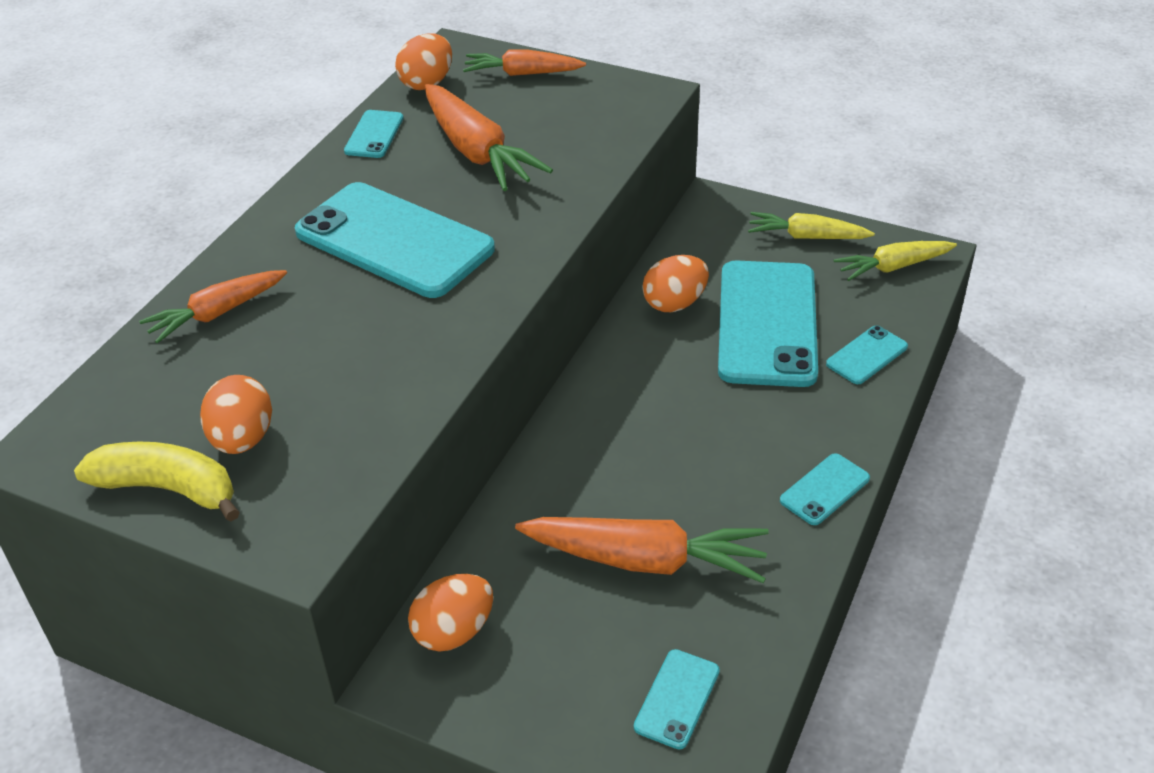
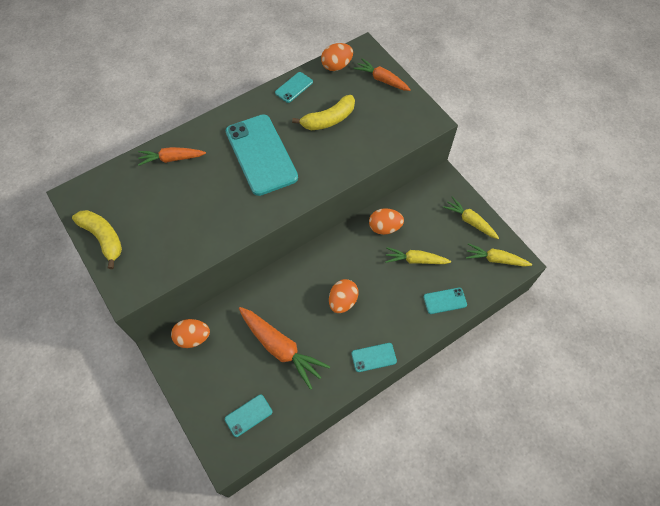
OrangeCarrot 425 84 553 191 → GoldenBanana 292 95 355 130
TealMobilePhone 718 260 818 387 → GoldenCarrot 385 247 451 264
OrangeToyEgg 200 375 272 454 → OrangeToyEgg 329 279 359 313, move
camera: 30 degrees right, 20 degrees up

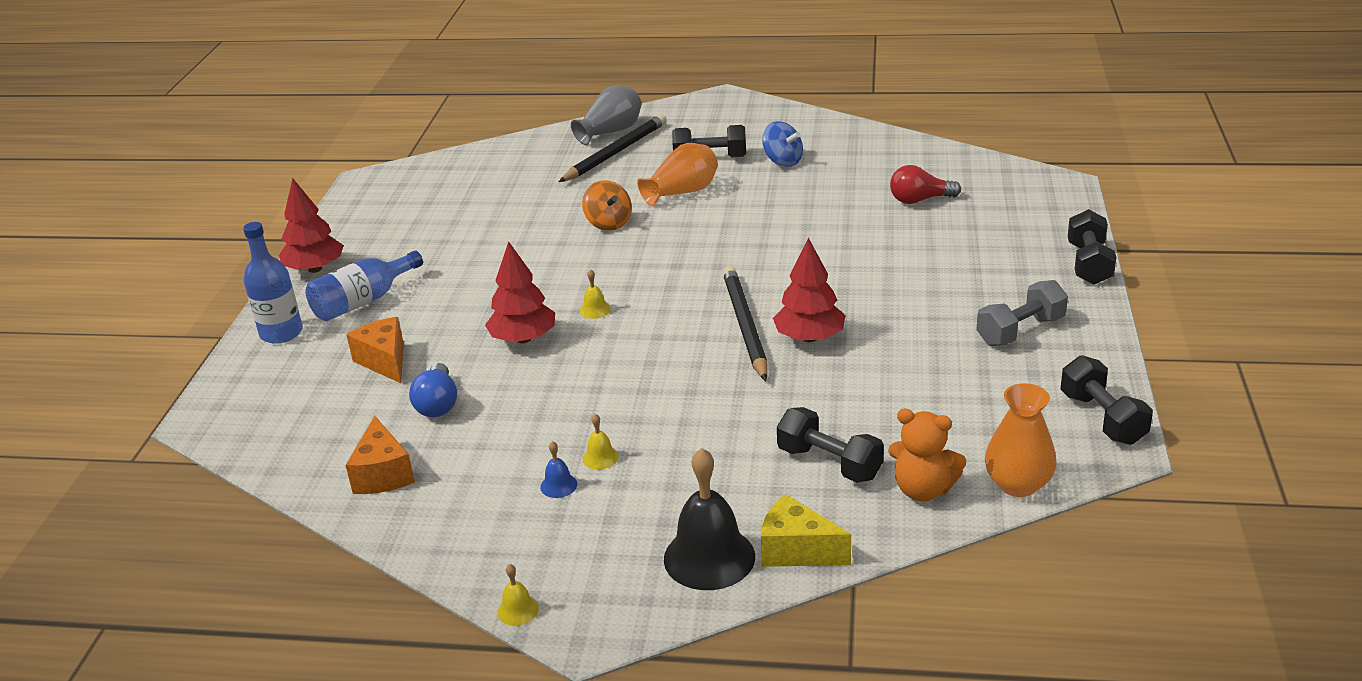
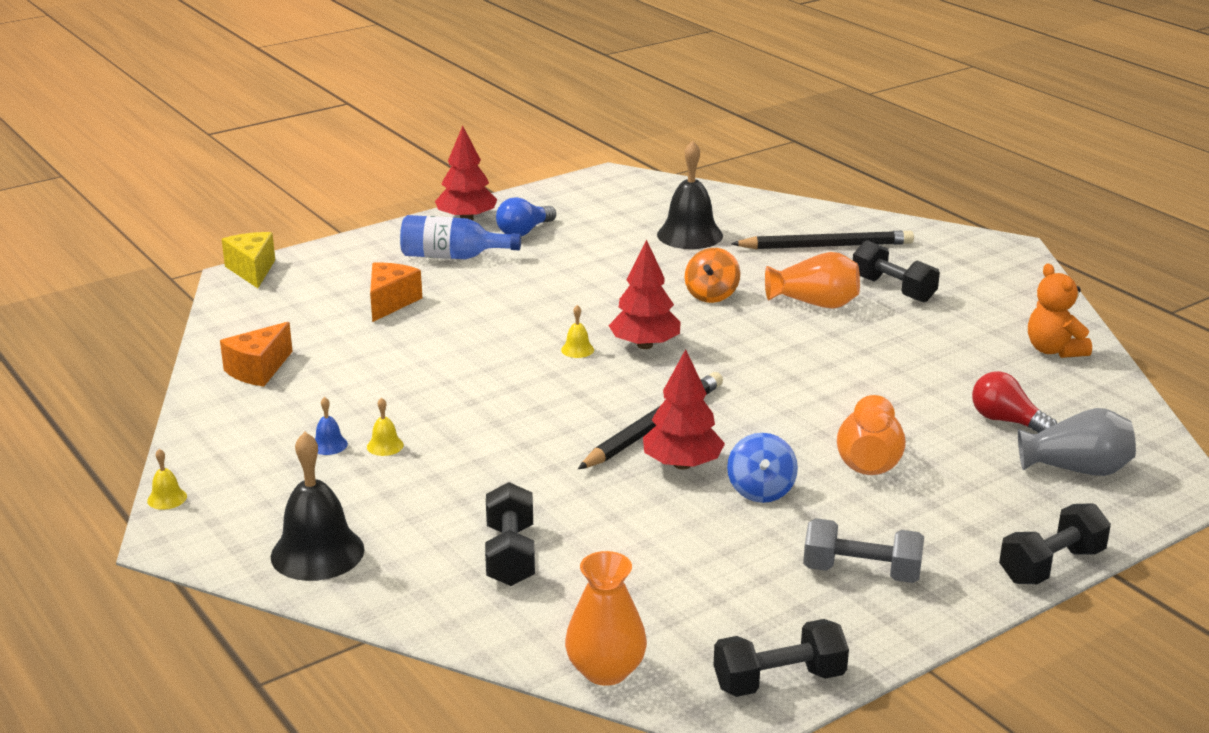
GreyFlowerVase 571 85 641 145 → GreyFlowerVase 1018 408 1136 476, move
RoyalBlueSpinningTop 762 121 803 167 → RoyalBlueSpinningTop 727 433 798 503, move
RoyalBlueBottle 243 222 303 344 → -
CrimsonToyTree 485 241 555 343 → CrimsonToyTree 608 240 681 349, move
EbonyDumbbell 1060 355 1153 445 → EbonyDumbbell 714 619 849 697, 45 degrees clockwise
RoyalBlueLightbulb 409 363 457 417 → RoyalBlueLightbulb 496 197 556 236, move
OrangeStuffedBear 888 409 966 501 → OrangeStuffedBear 1028 263 1092 358, move
GoldenCheeseWedge 761 494 851 567 → GoldenCheeseWedge 222 232 275 288, move
- → EbonyBell 657 140 723 249
- → OrangeFlowerVase 837 395 906 475
camera: 45 degrees right, 5 degrees down

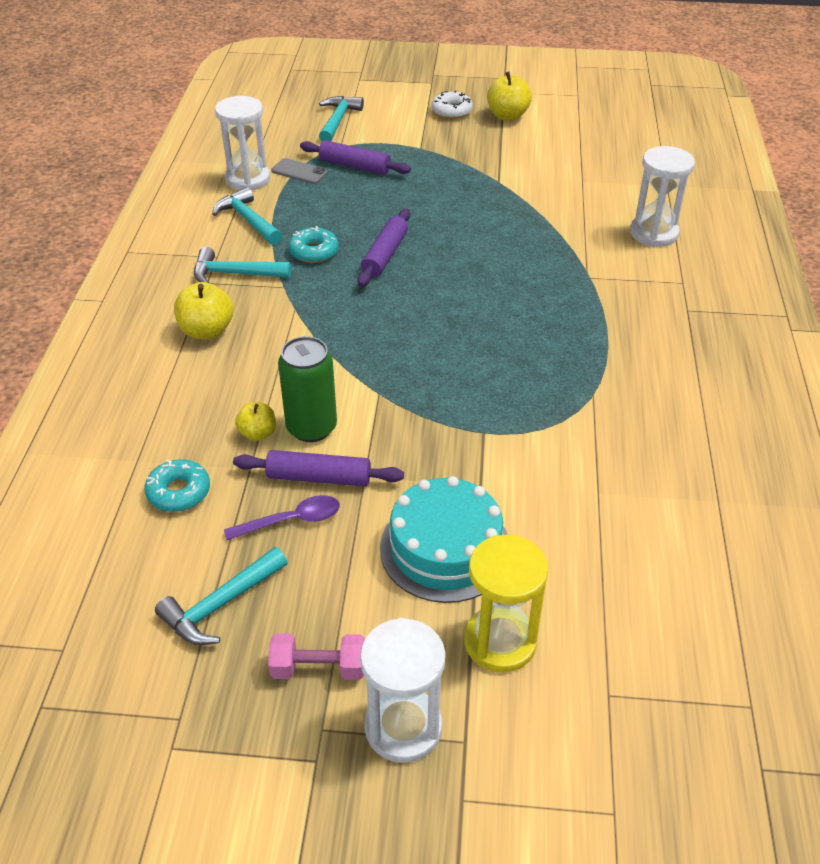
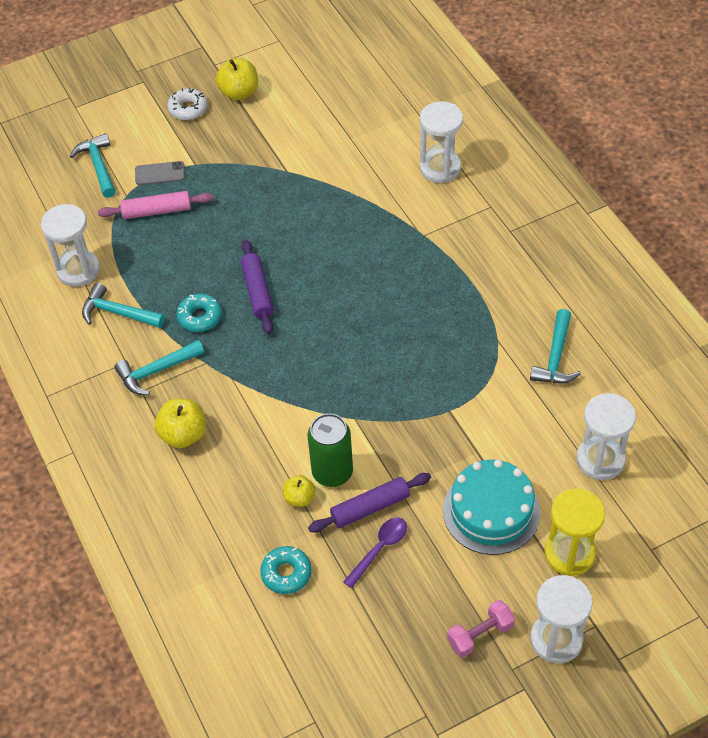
RoyalPurpleDoughRoller 300 140 411 175 → RosyDoughRoller 98 191 213 219
GreyMobilePhone 271 158 328 184 → GreyMobilePhone 135 161 185 185, move
TealHammer 155 547 288 645 → TealHammer 530 309 581 383, move
- → WhiteHourglass 576 393 636 480
camera: 30 degrees left, 10 degrees up

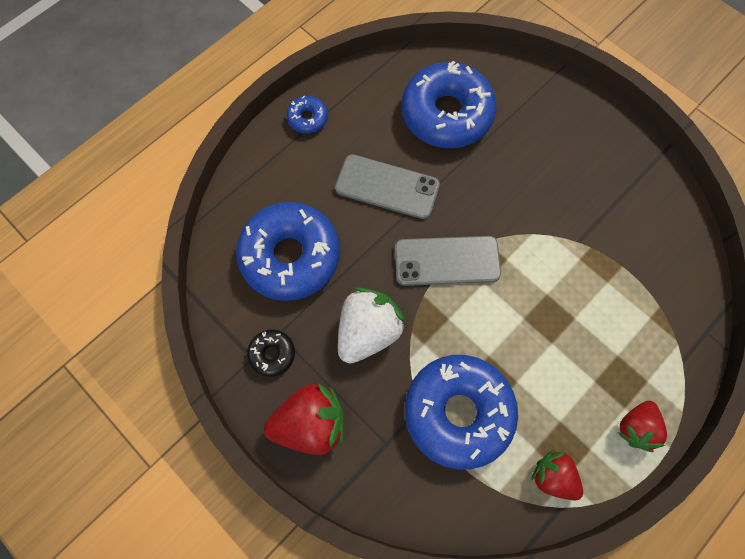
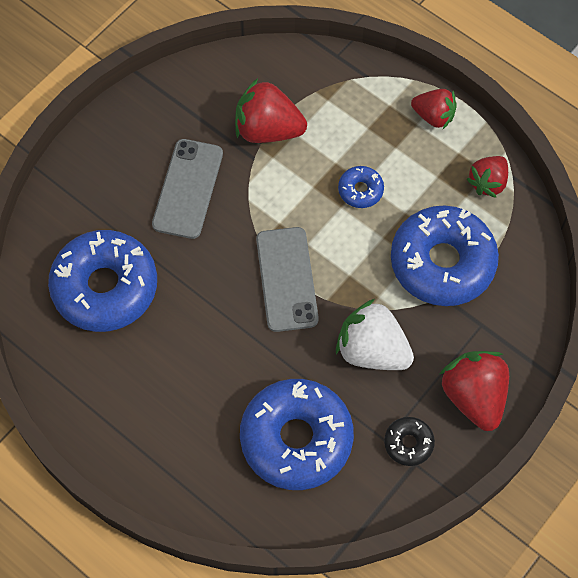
RoyalBlueDonut 287 96 328 134 → RoyalBlueDonut 338 166 384 208, move
GreyMobilePhone 335 154 440 219 → GreyMobilePhone 152 139 223 239, move
- → CrimsonToyStrawberry 235 78 307 143
camera: 95 degrees left, 5 degrees down

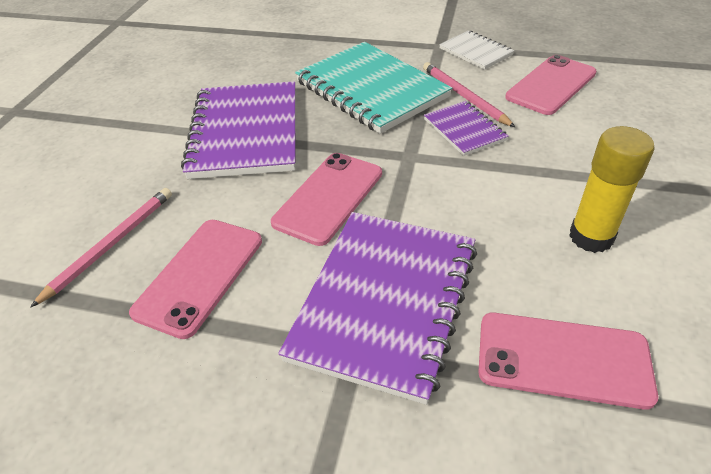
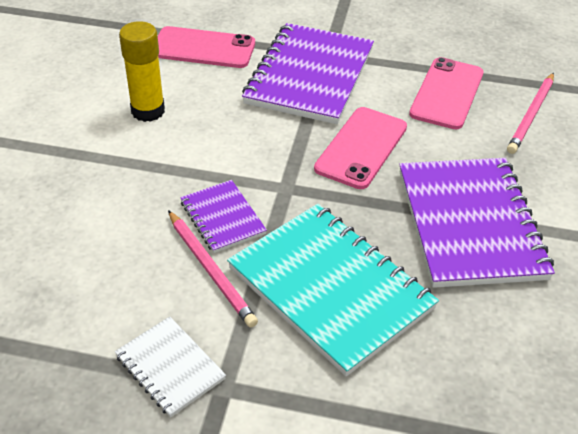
RosyMobilePhone 505 55 596 115 → -
camera: 175 degrees right, 0 degrees up

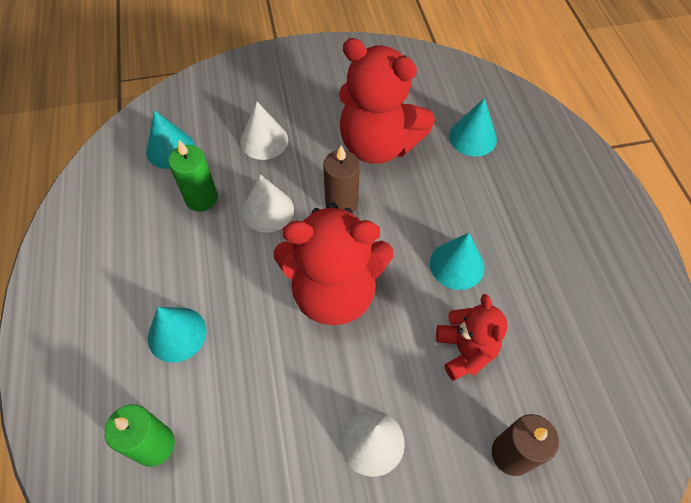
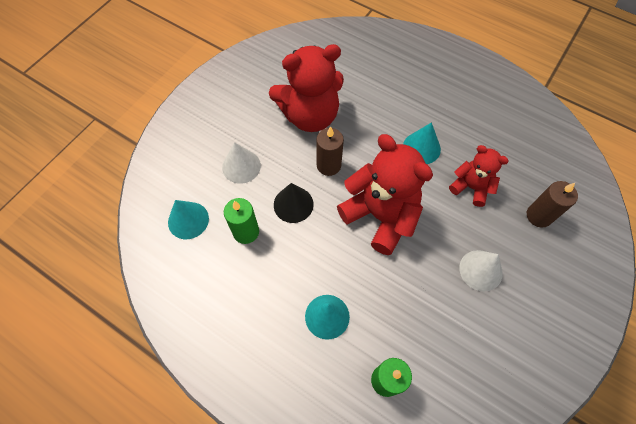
TealSolidCone 449 98 497 156 → -
WhiteSolidCone 242 174 294 233 → EbonySolidCone 274 183 314 223
CrimsonStuffedBear 274 202 393 325 → CrimsonStuffedBear 337 134 433 255, 90 degrees counterclockwise
camera: 45 degrees left, 5 degrees up

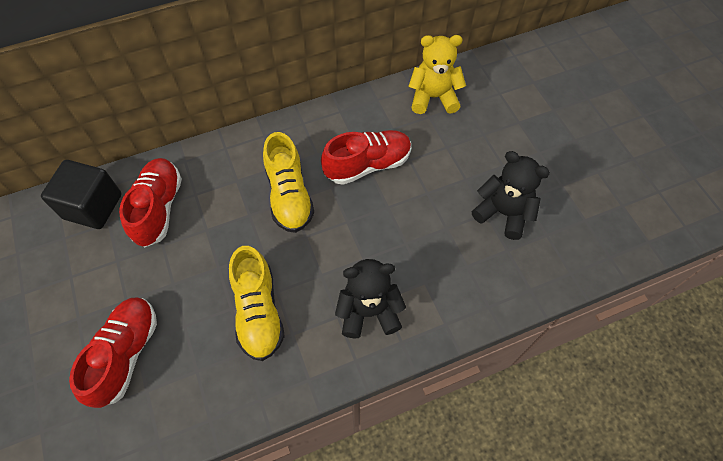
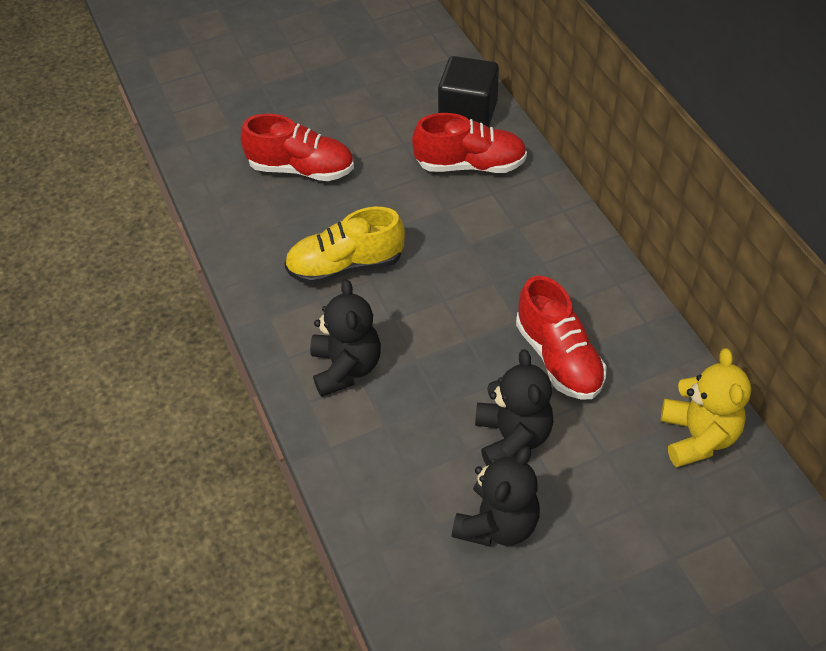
GoldenLaceUpShoe 263 132 314 233 → -
- → EbonyStuffedBear 475 349 553 466
camera: 90 degrees right, 10 degrees down

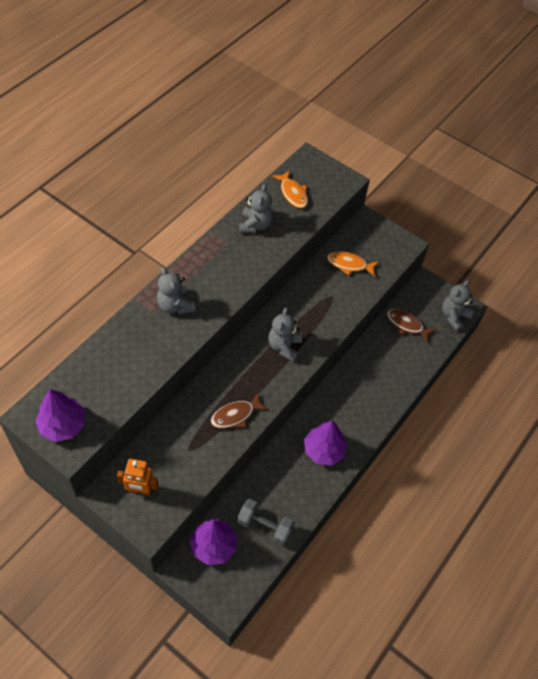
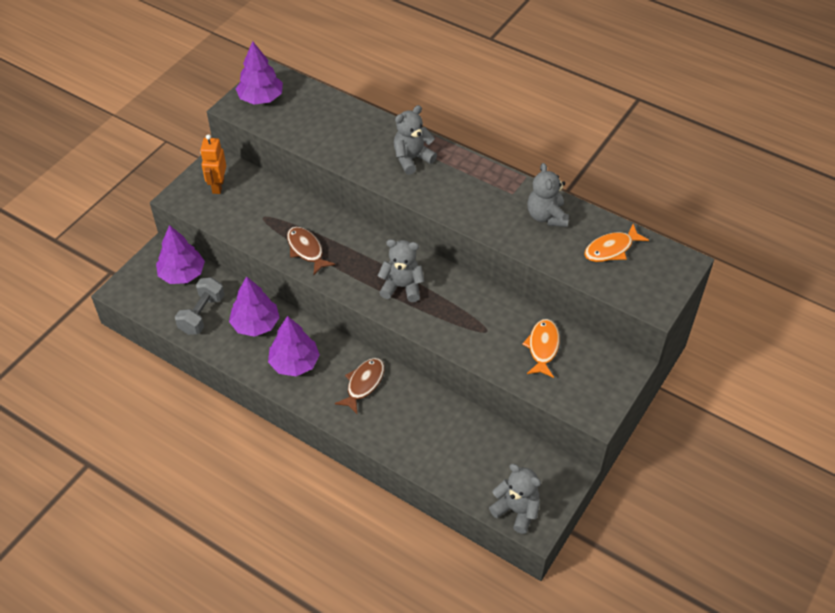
GreyStuffedBear 239 184 273 233 → GreyStuffedBear 527 163 569 227, 75 degrees clockwise
RussetToyFish 387 309 436 342 → RussetToyFish 335 358 385 414, move
- → RoyalPurpleToyTree 229 276 280 337
camera: 90 degrees right, 5 degrees down

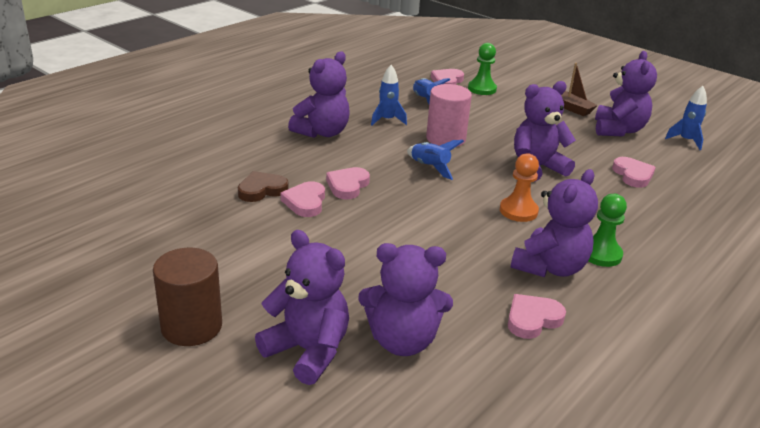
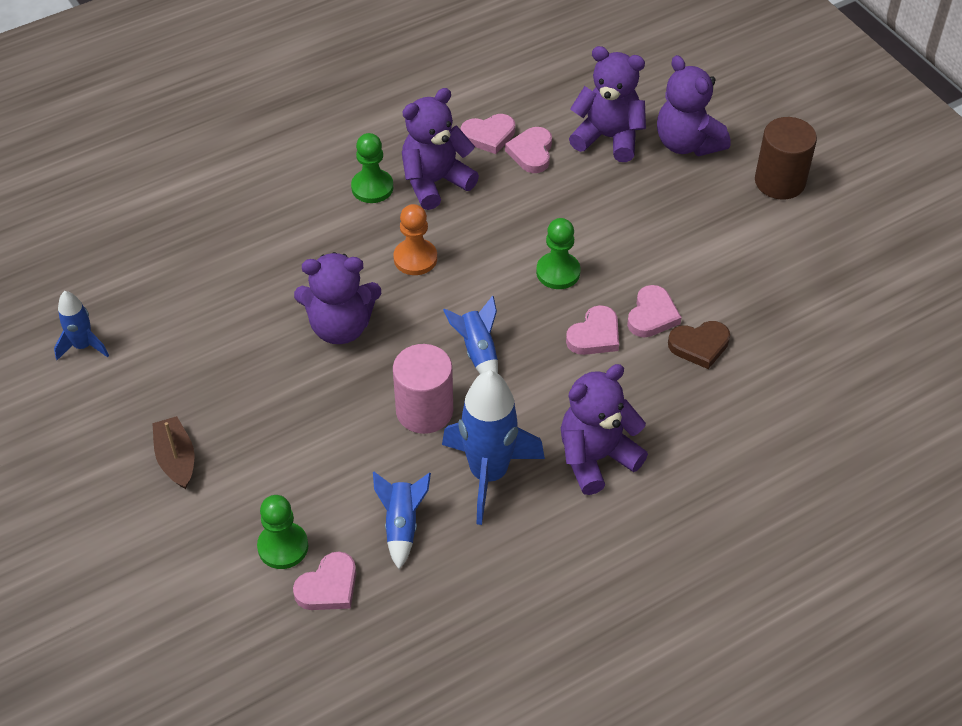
RoyalPurpleStuffedBear 595 51 657 136 → -
RoyalBlueRocket 371 65 407 125 → RoyalBlueRocket 442 370 545 525, x1.88
RosyLoveHeart 612 157 656 188 → RosyLoveHeart 505 127 552 173, move
- → GreenChessPawn 536 218 581 289
camera: 160 degrees left, 20 degrees up

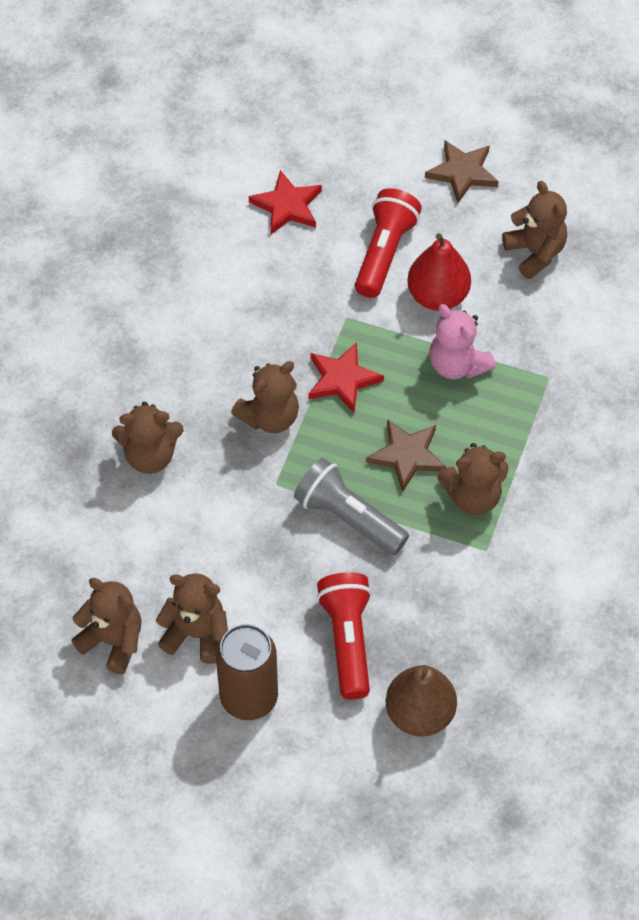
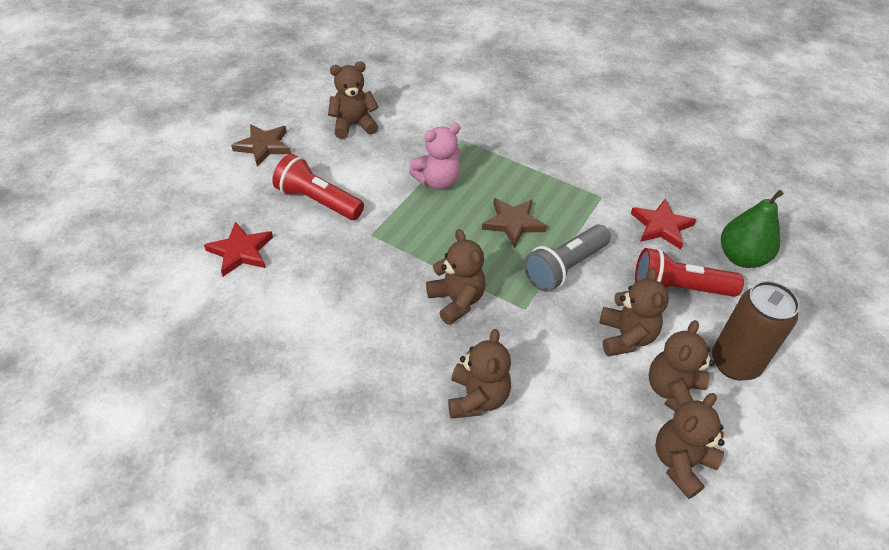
CrimsonToyPear 407 233 471 311 → -
CrimsonStar 309 342 384 413 → CrimsonStar 631 199 696 250, move
RussetStuffedBear 438 443 508 515 → RussetStuffedBear 599 267 669 356, move
RussetToyPear 386 665 457 737 → GreenToyPear 721 190 784 268
camera: 80 degrees left, 10 degrees down

